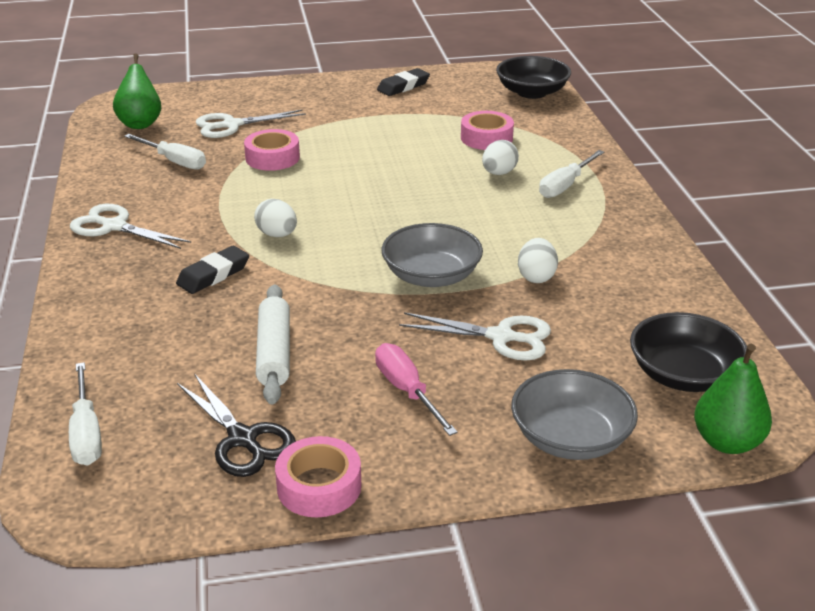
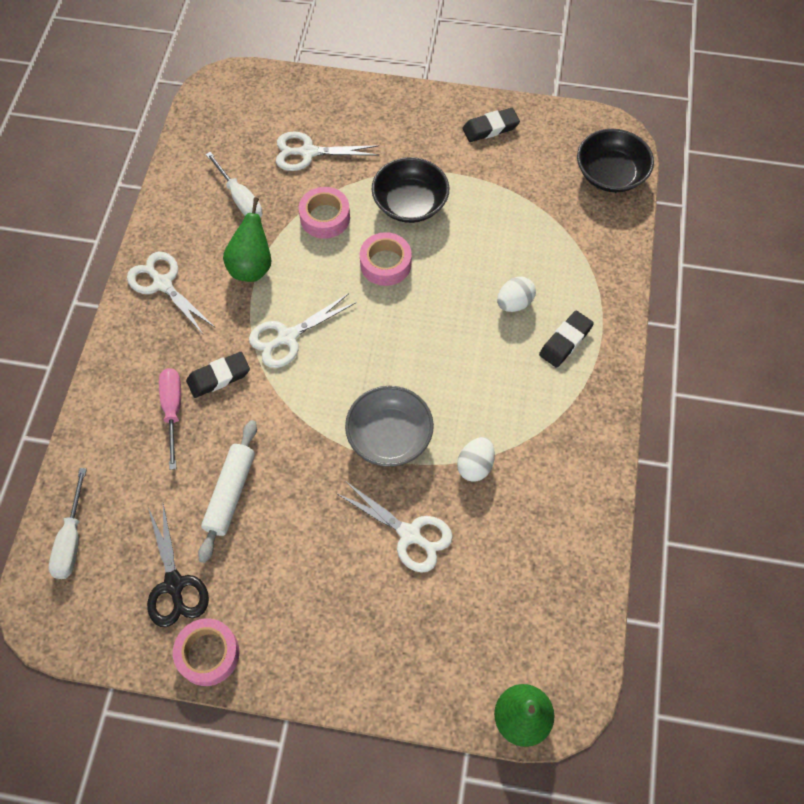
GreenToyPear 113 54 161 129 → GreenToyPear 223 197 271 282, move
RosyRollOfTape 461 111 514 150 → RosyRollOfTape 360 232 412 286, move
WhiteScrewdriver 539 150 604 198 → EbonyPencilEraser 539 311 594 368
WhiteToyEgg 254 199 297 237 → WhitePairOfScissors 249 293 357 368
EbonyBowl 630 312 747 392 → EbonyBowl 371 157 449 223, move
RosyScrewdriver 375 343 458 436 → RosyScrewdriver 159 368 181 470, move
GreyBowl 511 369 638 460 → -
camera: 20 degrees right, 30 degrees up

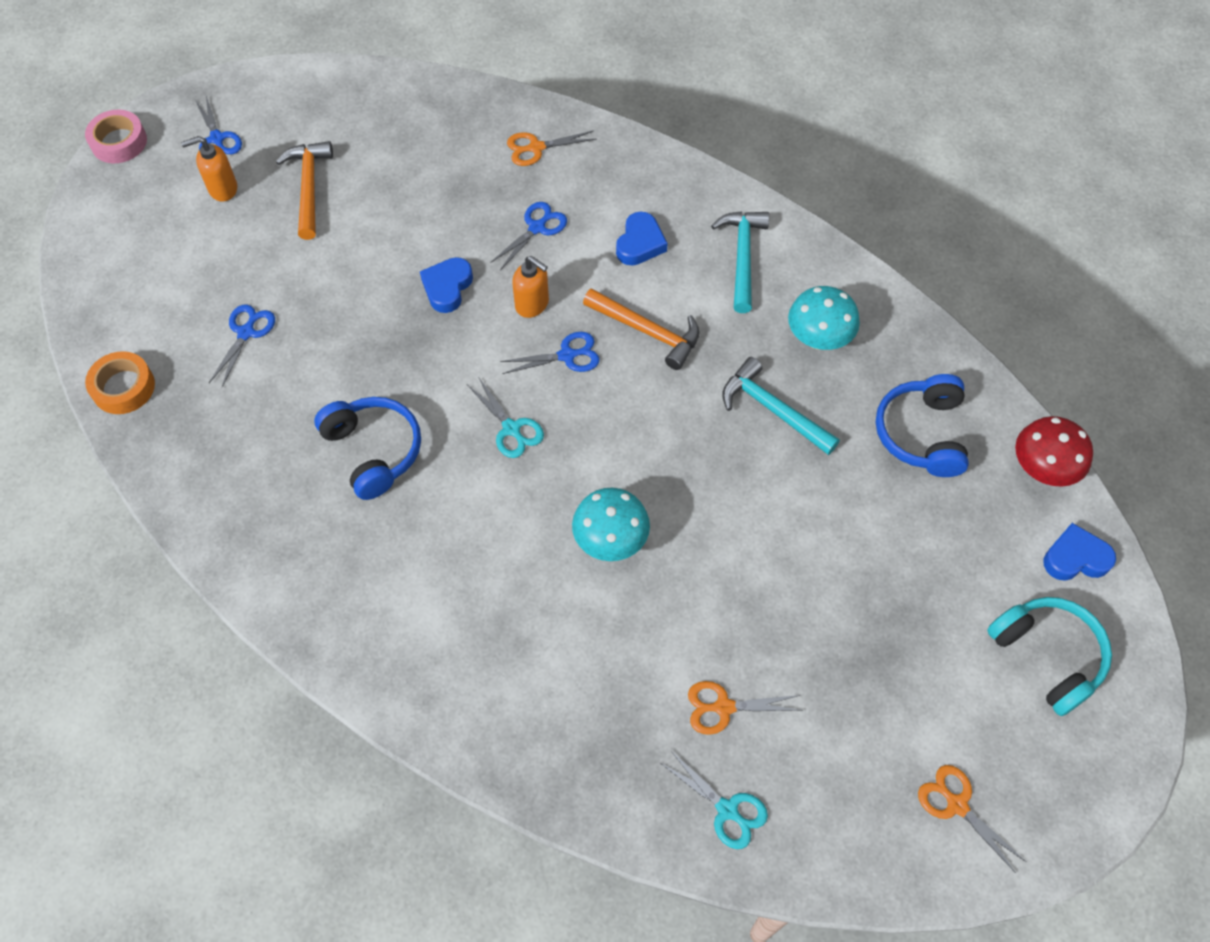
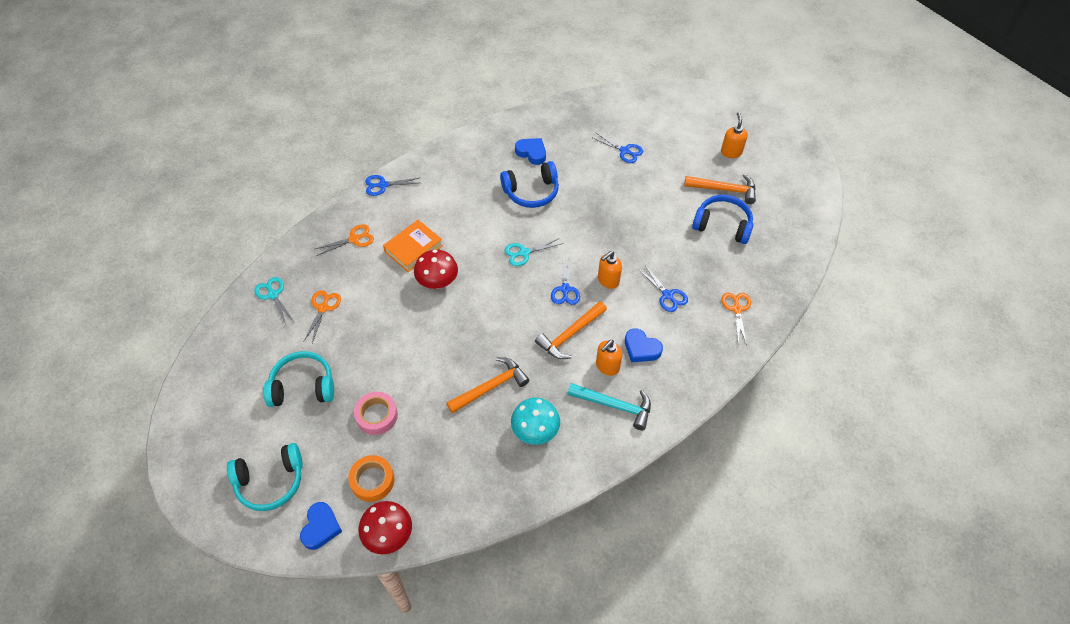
RoyalBluePairOfScissors 195 96 242 154 → RoyalBluePairOfScissors 365 175 421 196, move
RosyRollOfTape 85 110 147 163 → RosyRollOfTape 354 392 398 435, move
RoyalBlueLoveHeart 420 257 473 313 → RoyalBlueLoveHeart 515 138 546 165, move
OrangeRollOfTape 85 351 155 414 → OrangeRollOfTape 348 455 394 502, move
TealHammer 722 357 840 455 → OrangeHammer 446 357 529 414
RoyalBlueHeadset 876 374 969 477 → RoyalBlueHeadset 692 195 753 244, move
TealFungus 572 488 650 561 → CrimsonFungus 414 250 458 289
TealPairOfScissors 661 750 768 849 → TealPairOfScissors 254 277 293 325, 90 degrees clockwise
OrangePairOfScissors 918 765 1026 873 → OrangePairOfScissors 315 224 374 256, move
- → OrangeHardcover 383 220 443 272
- → OrangeSoapPump 596 340 622 376
- → TealHeadset 263 351 334 407
camera: 105 degrees right, 5 degrees down

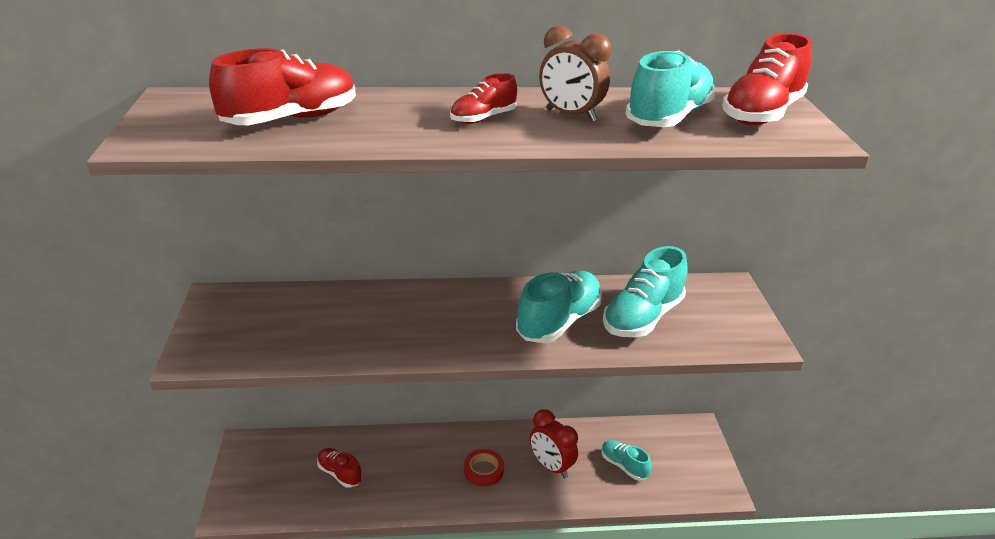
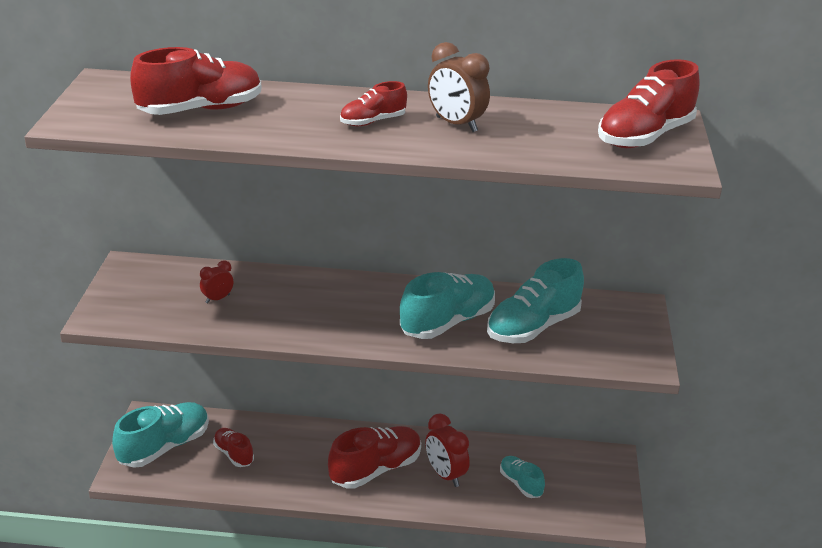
TealLaceUpShoe 625 51 716 127 → TealLaceUpShoe 112 402 209 468, move
CrimsonRollOfTape 464 449 504 486 → CrimsonLaceUpShoe 328 426 421 489
- → CrimsonBedsideClock 200 260 234 303
camera: 10 degrees right, 0 degrees up

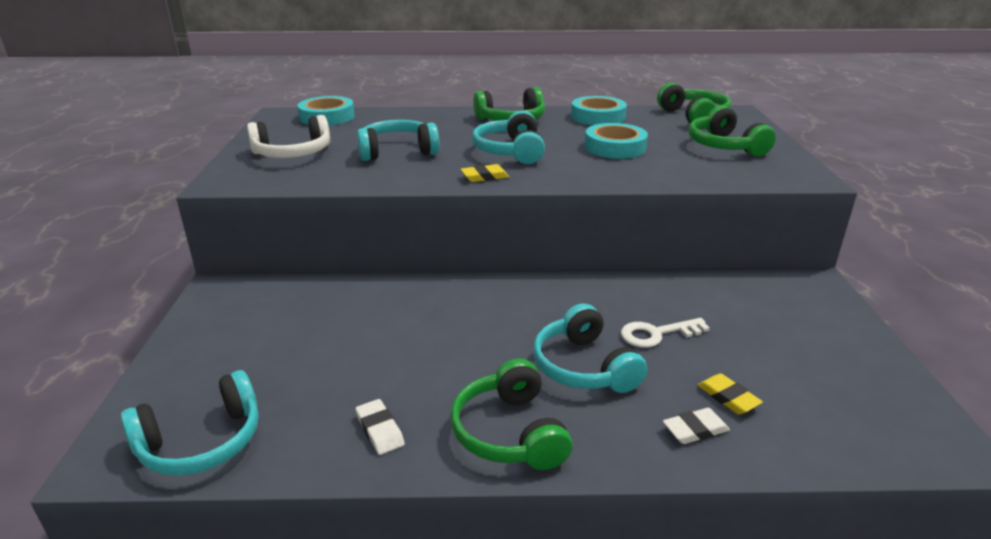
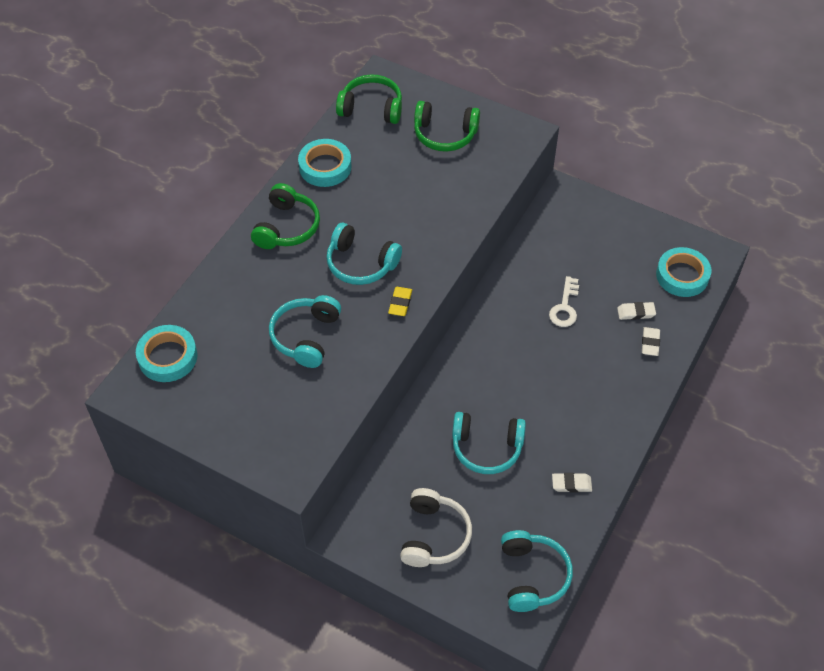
WhiteHeadset 247 115 330 158 → WhiteHeadset 400 488 472 567, move
TealRollOfTape 585 123 648 159 → TealRollOfTape 656 247 711 297, move
TealHeadset 533 303 647 393 → TealHeadset 452 412 526 474, move
GreenHeadset 450 358 572 470 → -
GoldenPencilEraser 697 373 763 414 → WhitePencilEraser 617 302 656 320
camera: 60 degrees left, 25 degrees up

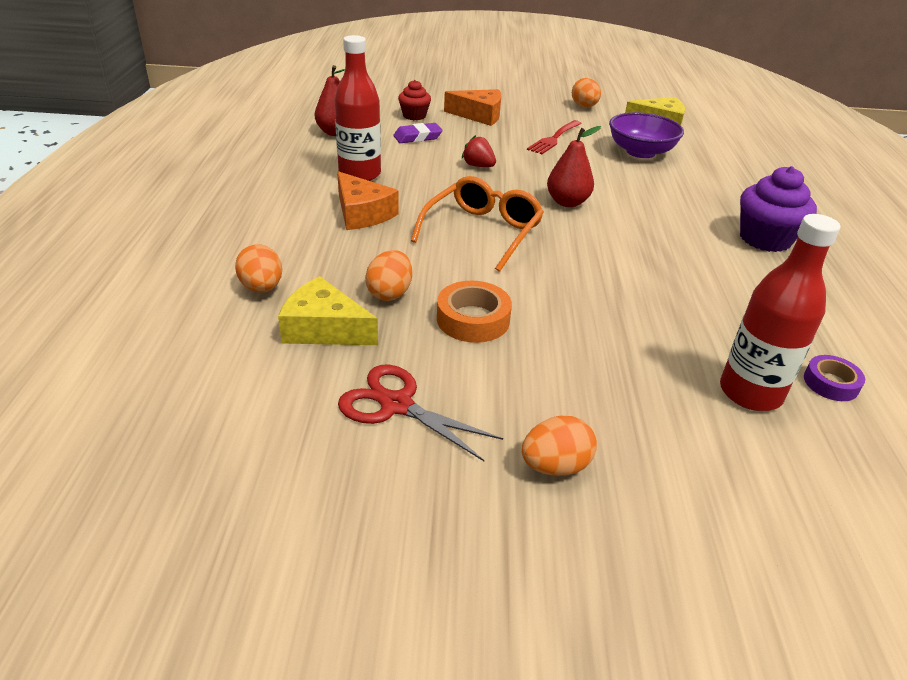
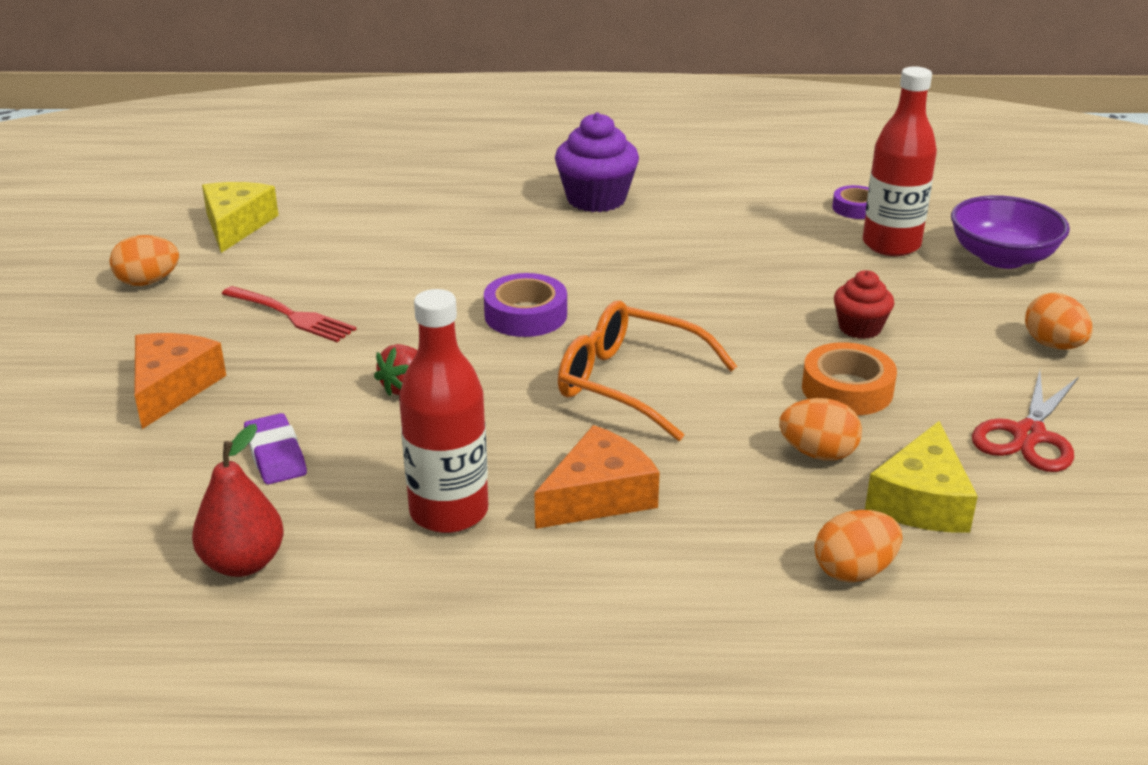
CrimsonMuffin 398 80 431 120 → CrimsonMuffin 834 270 894 339, move
RoyalPurpleBowl 609 112 684 158 → RoyalPurpleBowl 951 195 1070 269, move
CrimsonToyPear 547 126 601 207 → RoyalPurpleRollOfTape 484 273 567 337
camera: 90 degrees left, 5 degrees down

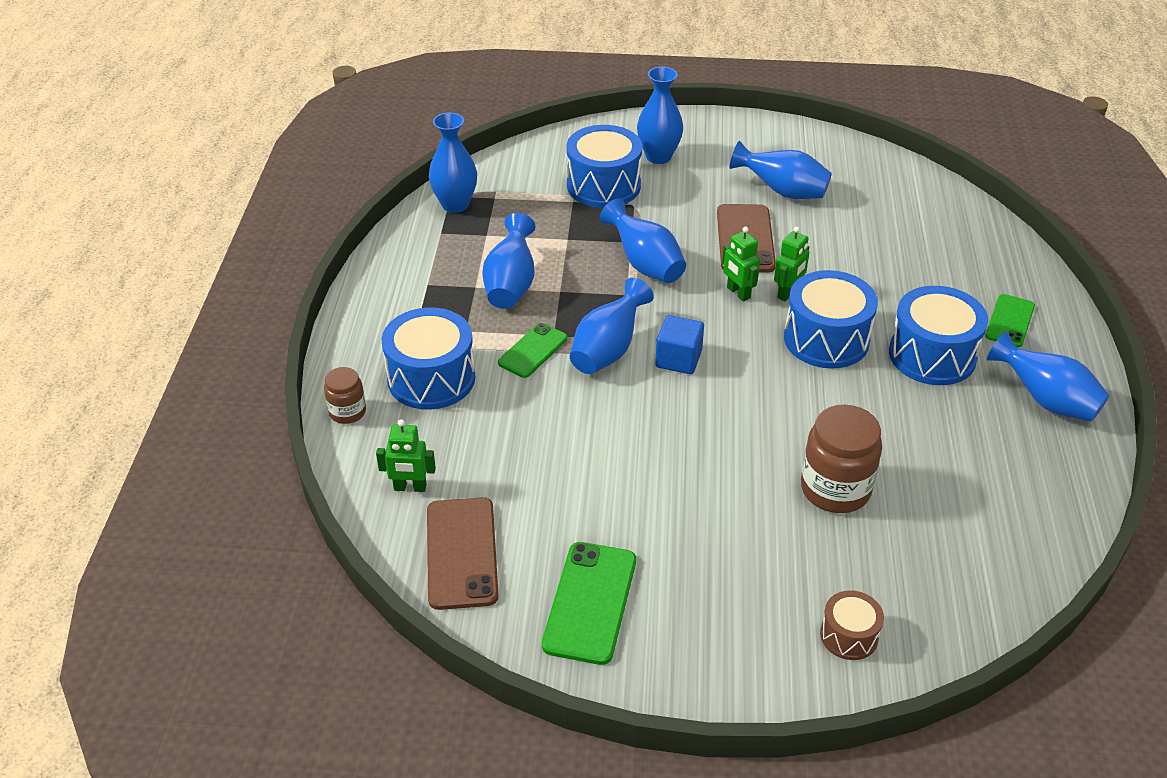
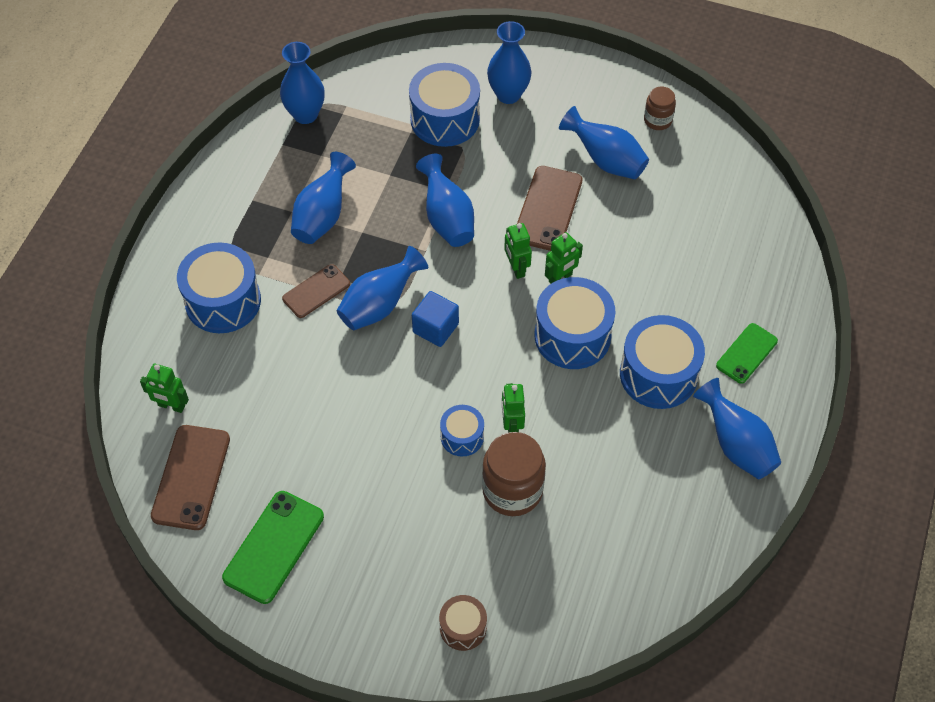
GreenMobilePhone 498 323 568 378 → RussetMobilePhone 282 264 350 318
RussetJamJar 324 367 366 424 → RussetJamJar 644 87 676 130, move
- → GreenToyRobot 502 383 525 432
- → RoyalBlueDrum 440 405 484 456
camera: 15 degrees right, 15 degrees up

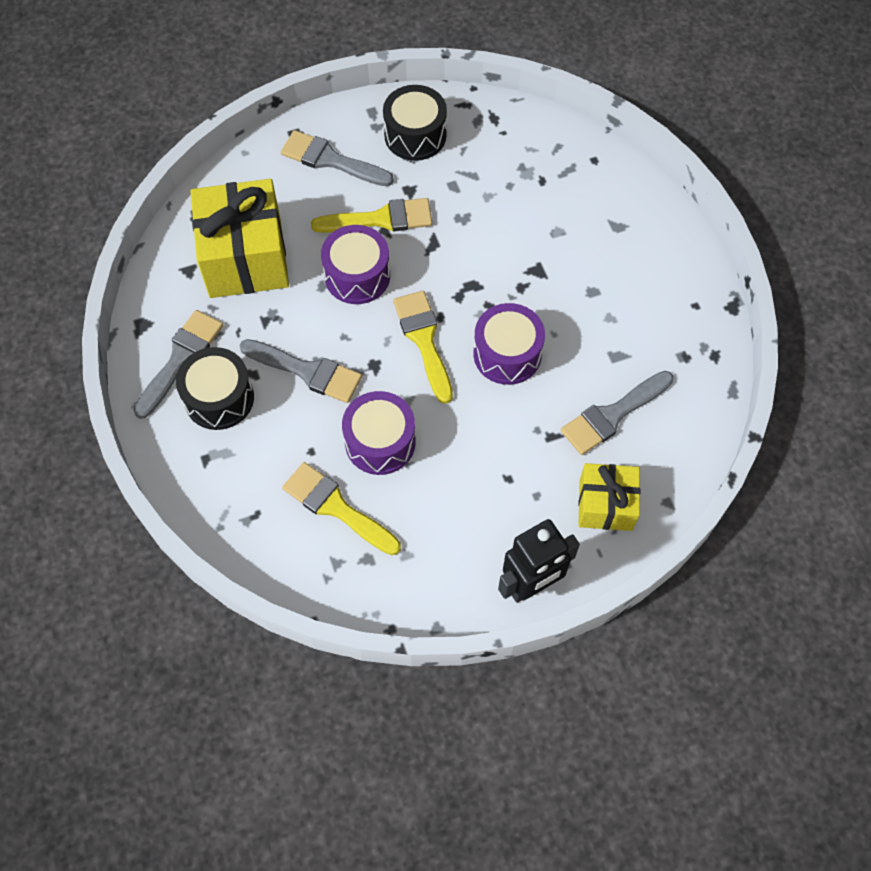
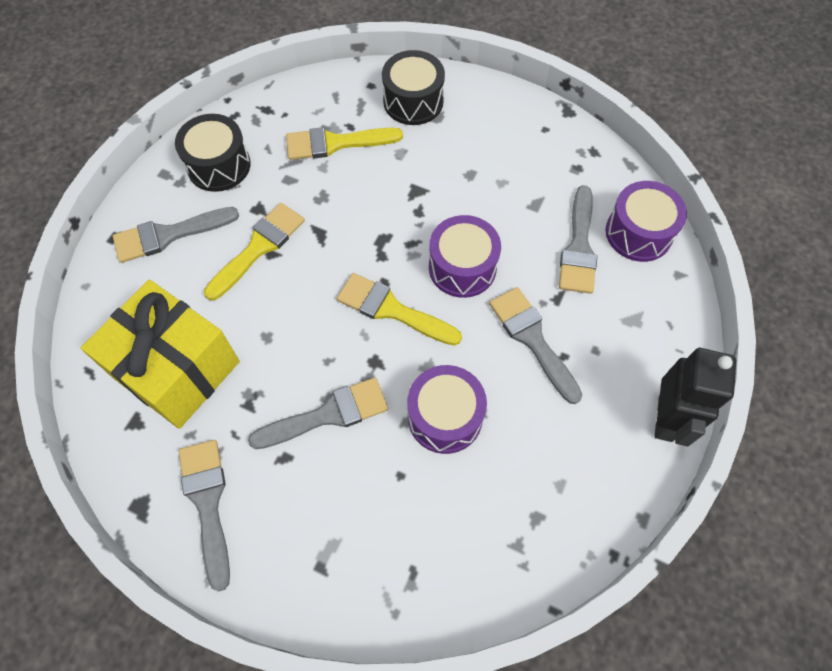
RoyalPurpleDrum 321 225 390 304 → RoyalPurpleDrum 606 181 687 262, move
EbonyDrum 176 347 254 430 → EbonyDrum 382 50 445 125, move
GoldenPaintbrush 282 462 401 555 → GoldenPaintbrush 286 127 403 160, move
GoldenPresent 578 463 640 531 → -
- → GreyPaintbrush 489 287 582 404
camera: 45 degrees left, 0 degrees up

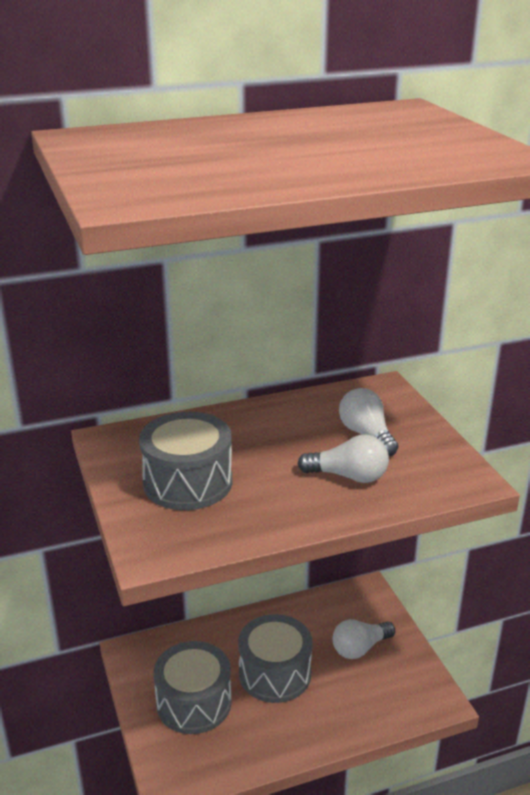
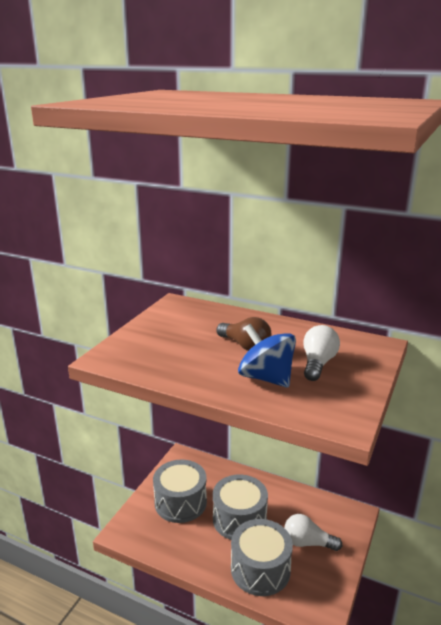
GreyDrum 139 412 232 510 → GreyDrum 231 519 293 596, move
WhiteLightbulb 298 435 389 483 → RoyalBlueSpinningTop 238 324 296 387
- → RussetLightbulb 216 317 272 351
camera: 45 degrees right, 5 degrees down

